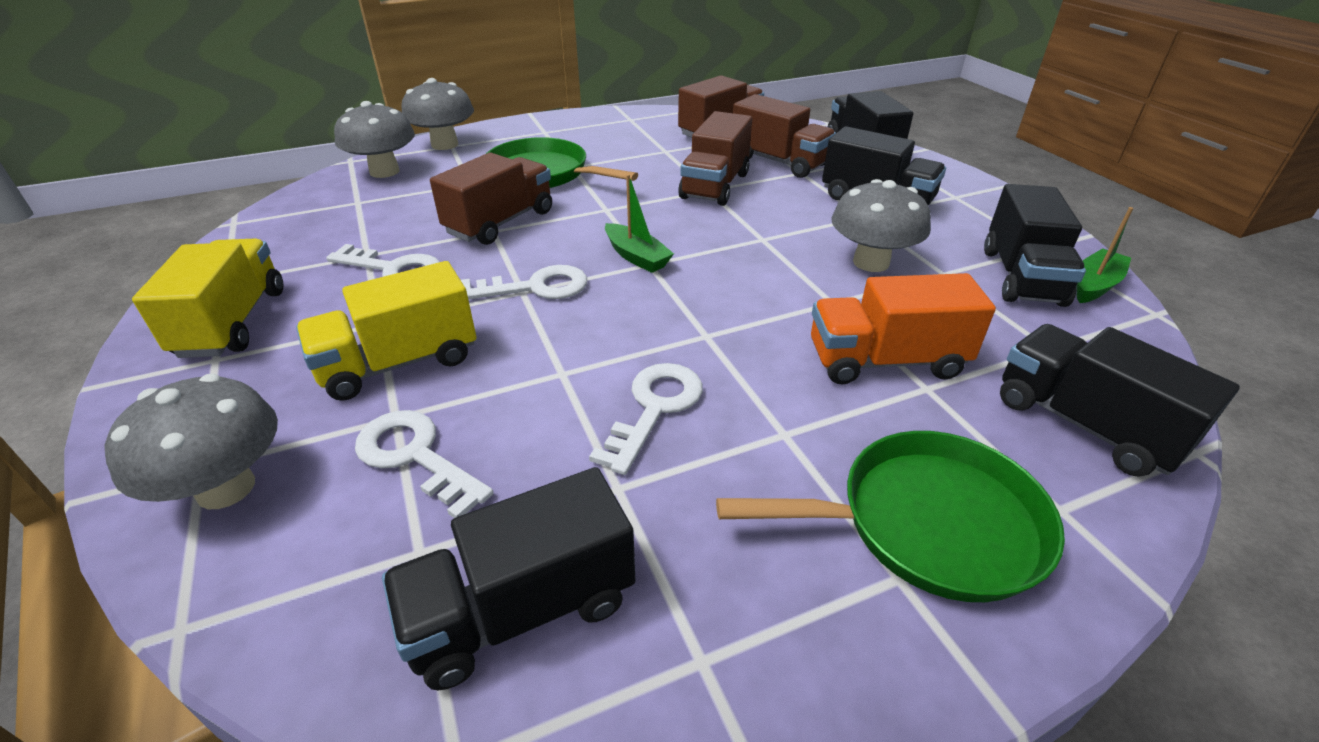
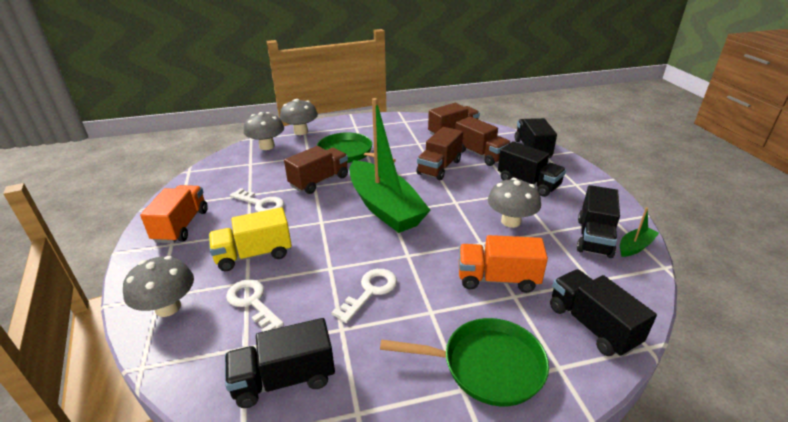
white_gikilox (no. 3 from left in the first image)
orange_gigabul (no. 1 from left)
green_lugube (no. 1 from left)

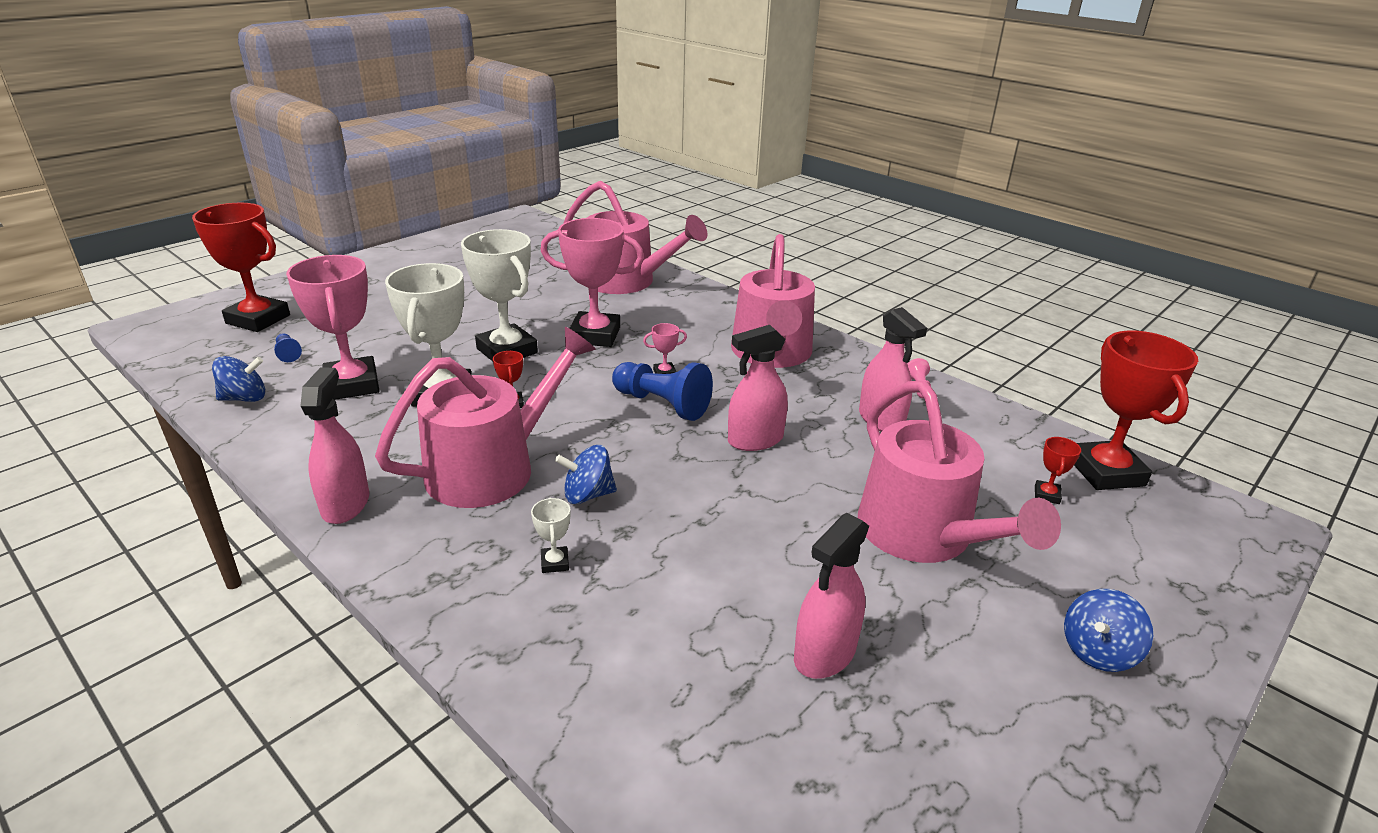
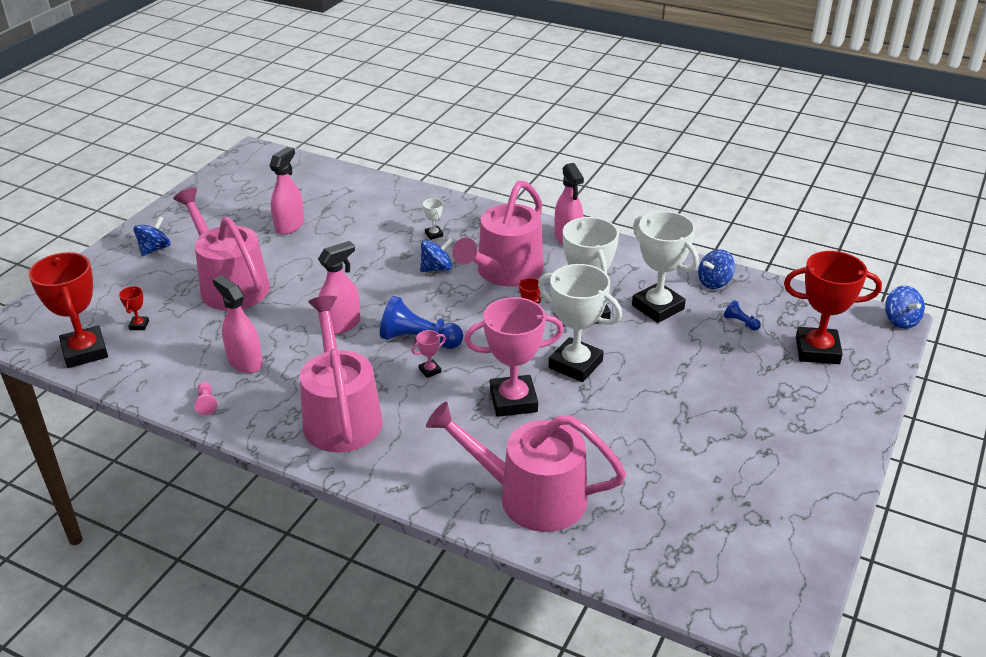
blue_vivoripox (no. 4 from left)
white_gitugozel (no. 4 from left)

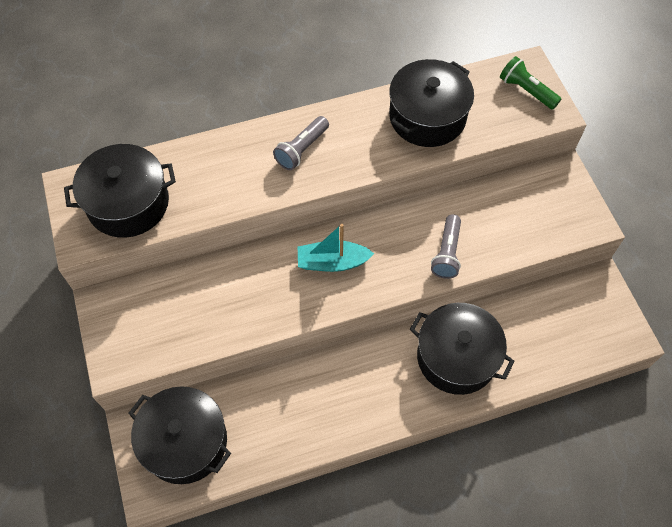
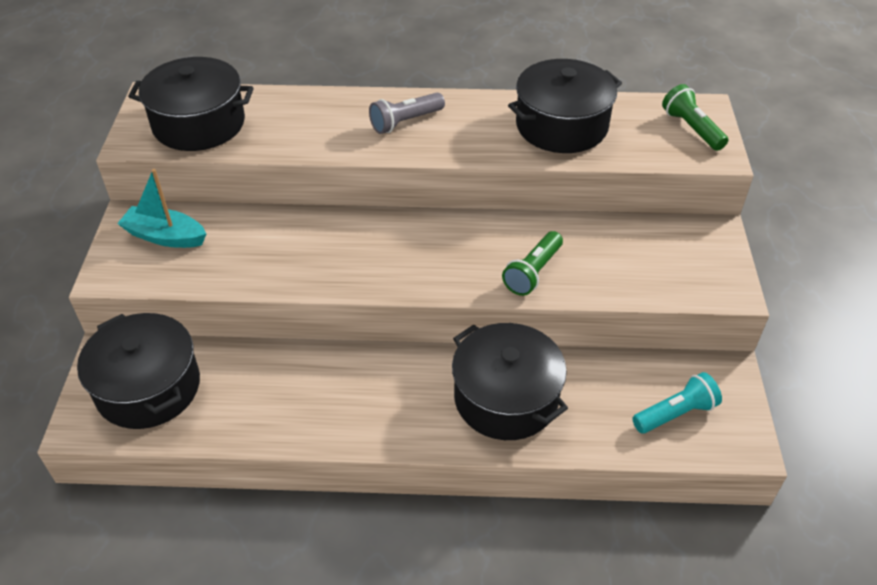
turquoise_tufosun
turquoise_lugube
green_tufosun (no. 1 from left)

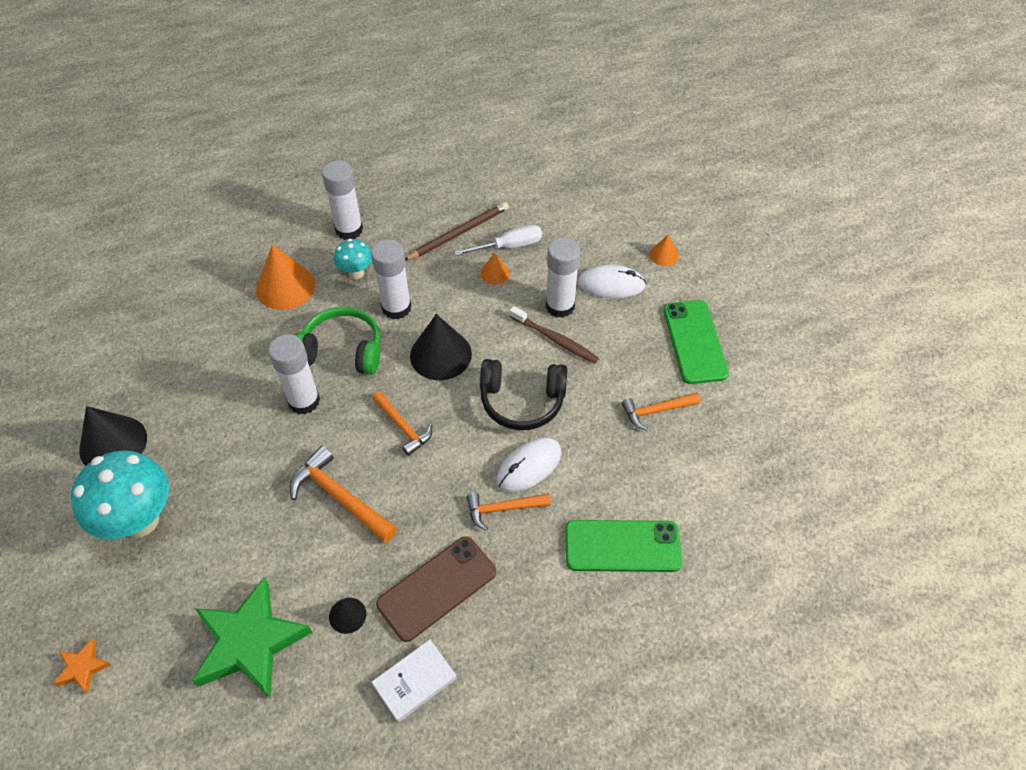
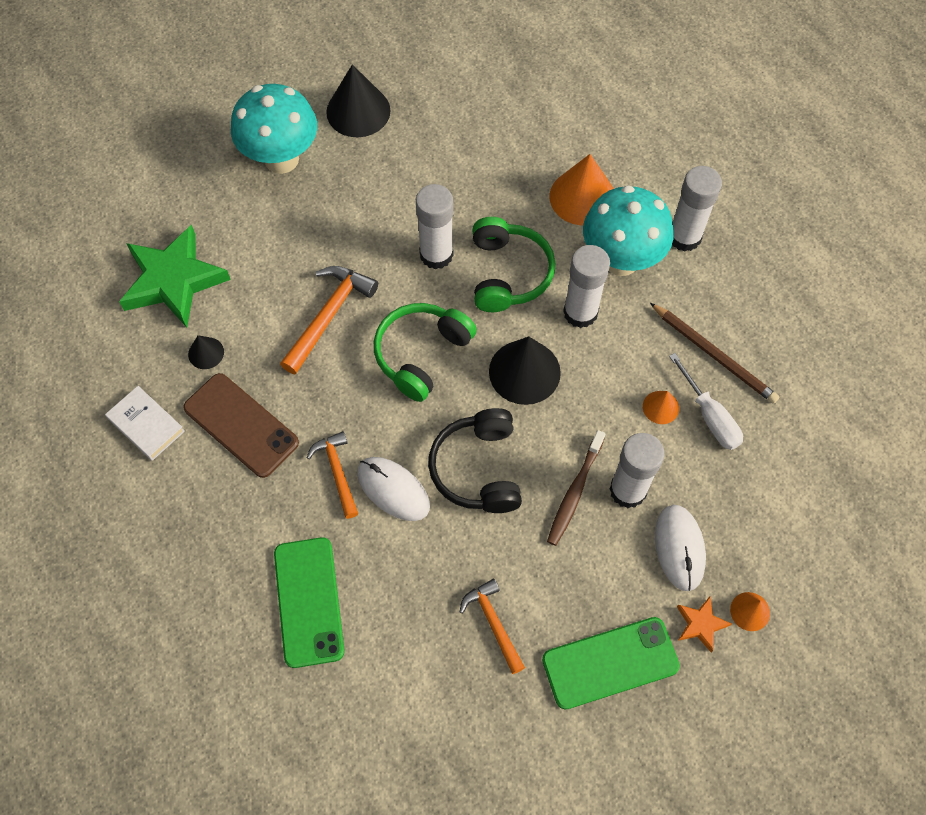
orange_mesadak
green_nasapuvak (no. 1 from left)
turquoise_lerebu (no. 2 from left)

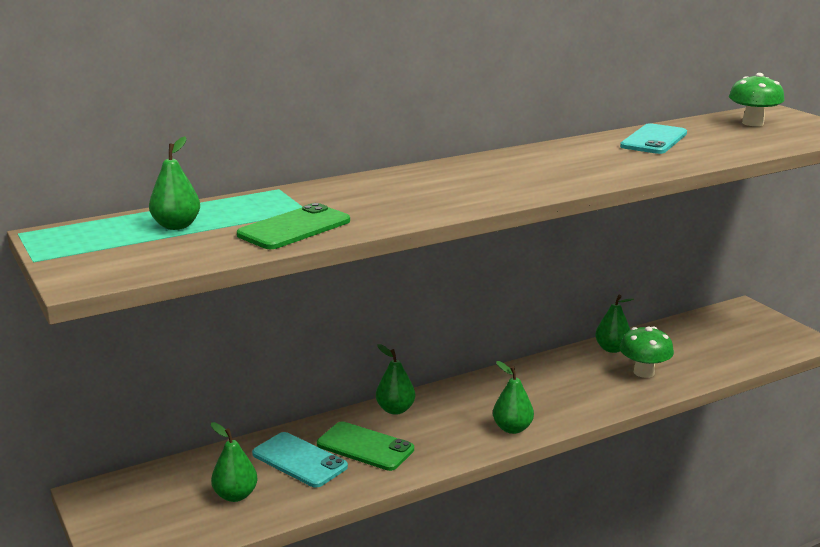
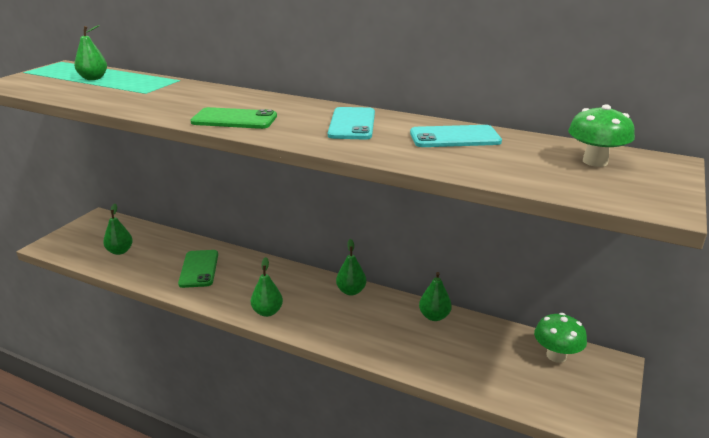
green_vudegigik (no. 2 from left)
turquoise_vudegigik (no. 1 from left)
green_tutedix (no. 4 from left)
green_lerebu (no. 1 from left)

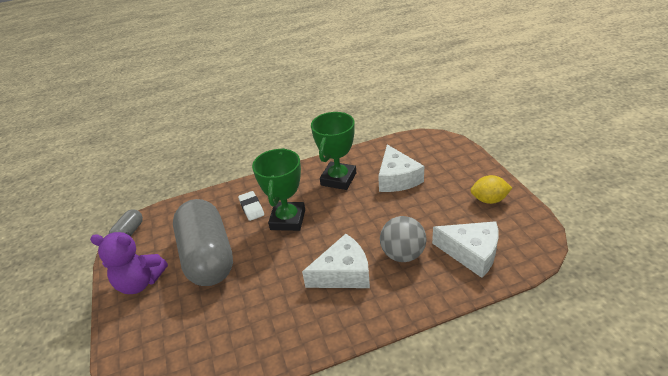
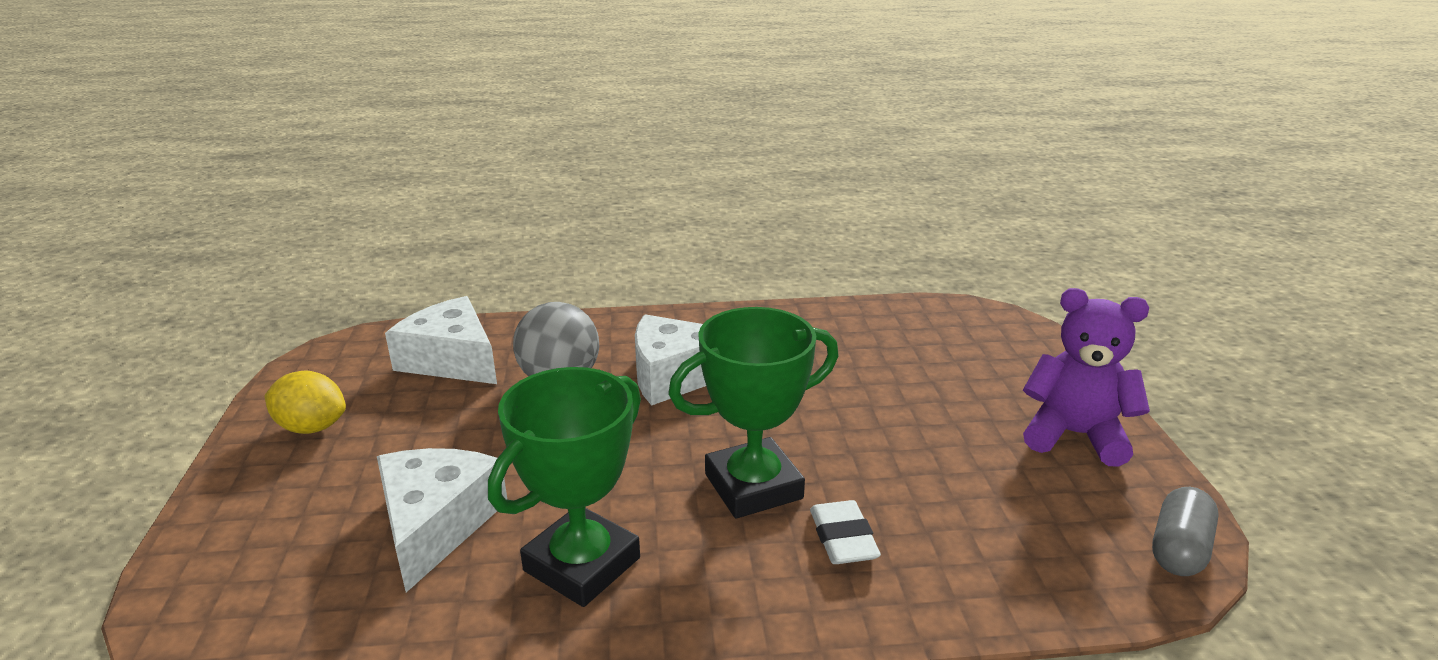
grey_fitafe (no. 2 from left in the first image)
green_gitugozel (no. 2 from left)

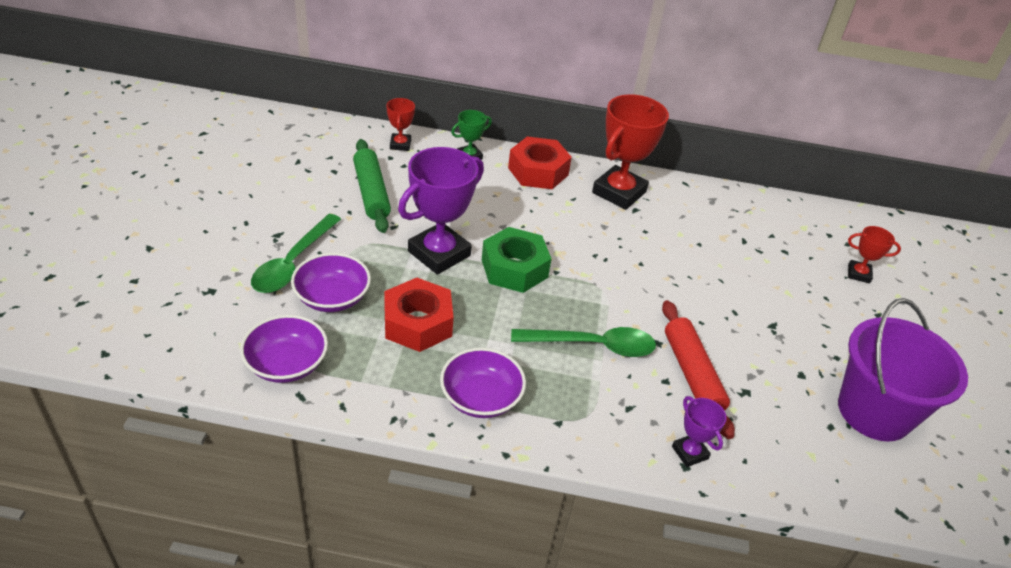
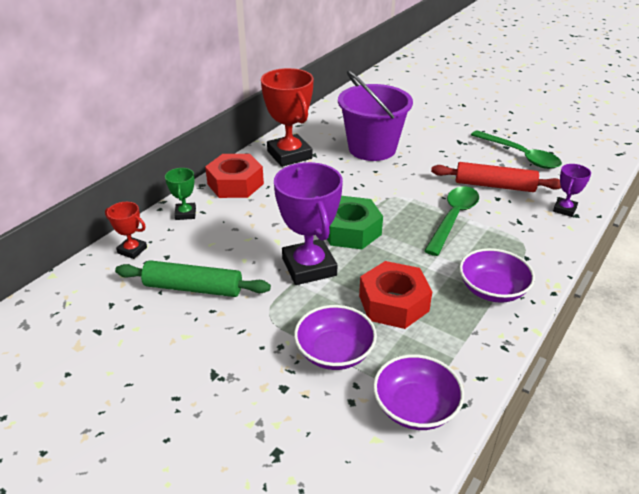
red_gitugozel (no. 3 from left in the first image)
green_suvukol (no. 2 from left)
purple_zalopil
purple_gitugozel (no. 2 from left)

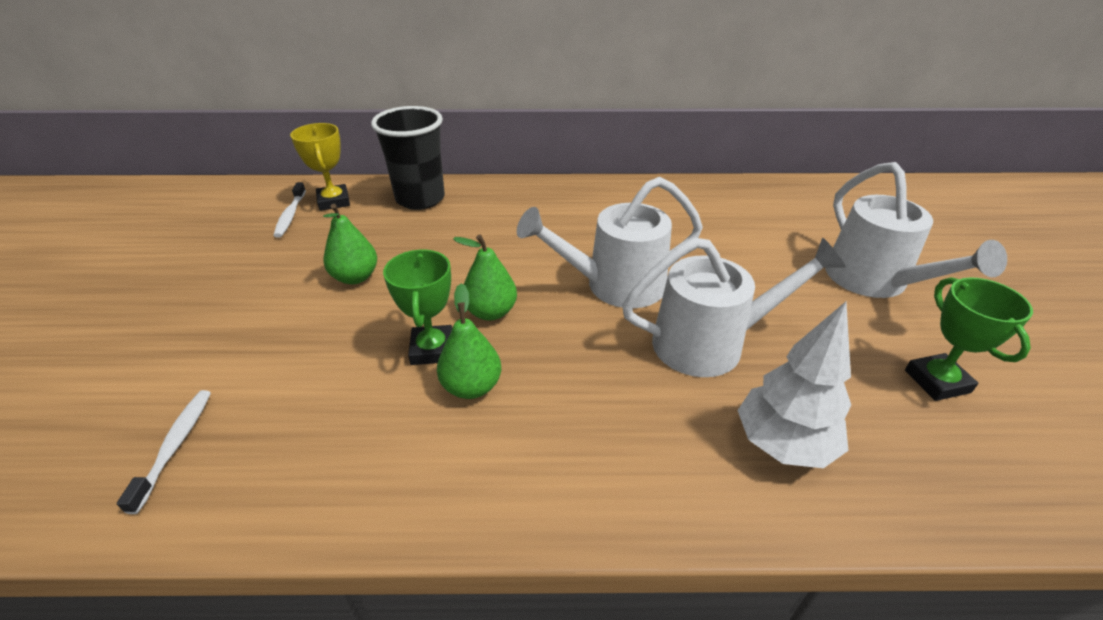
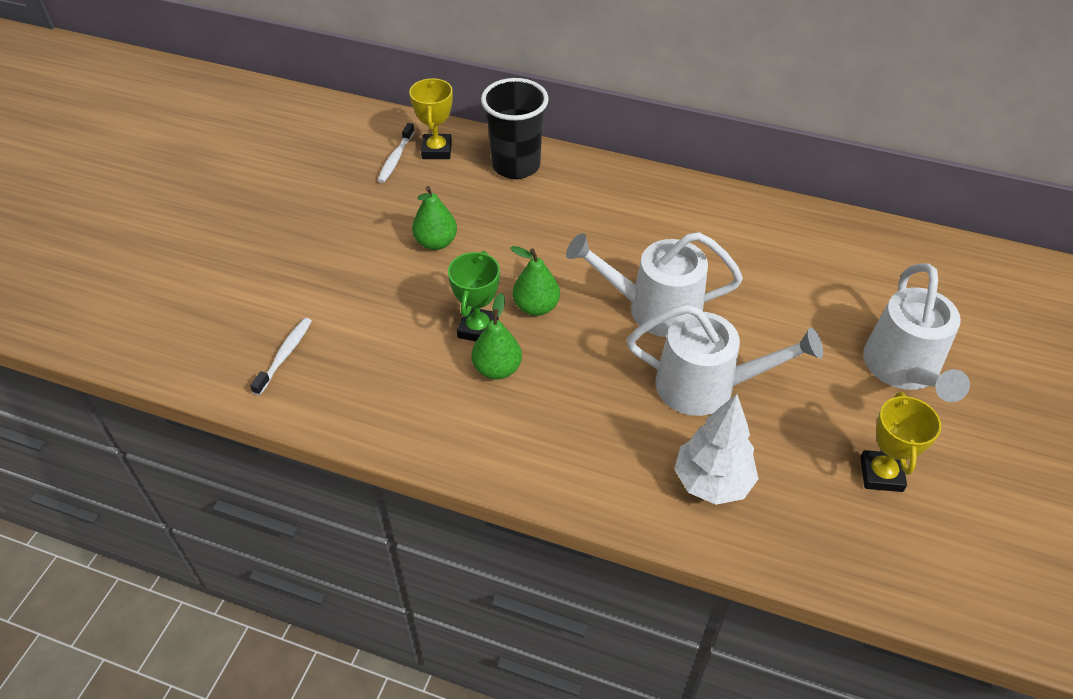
yellow_gitugozel (no. 2 from left)

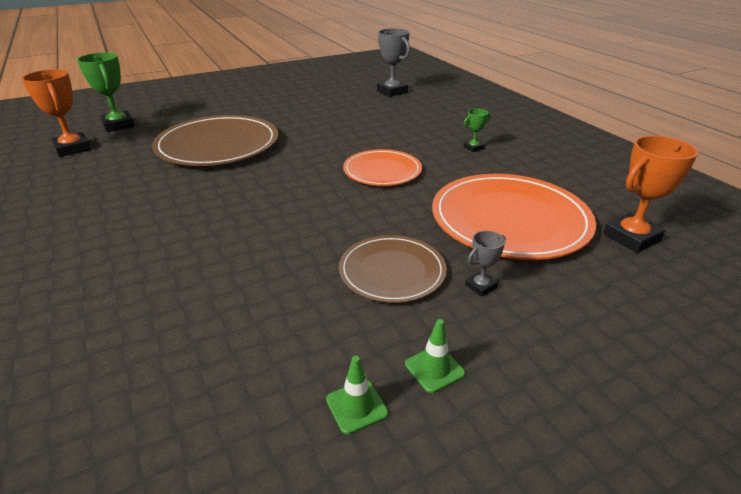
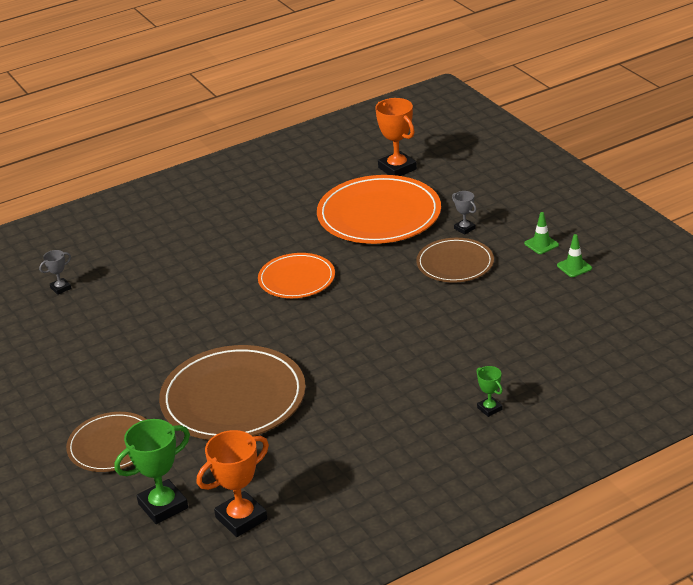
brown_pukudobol (no. 1 from left)
green_gitugozel (no. 2 from left)
grey_gitugozel (no. 1 from left)

